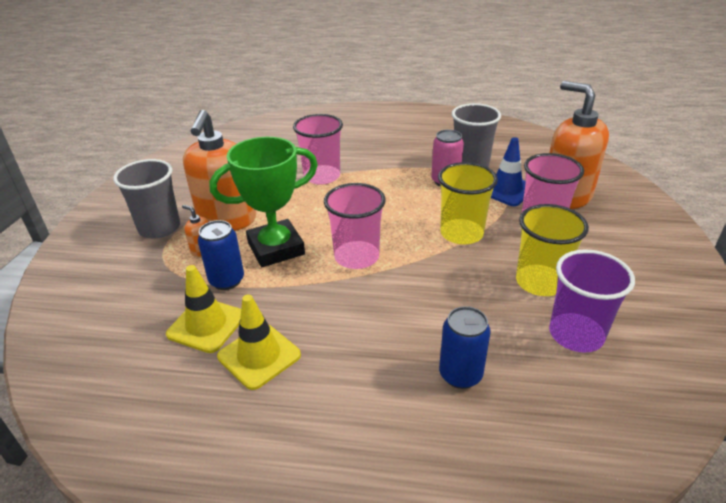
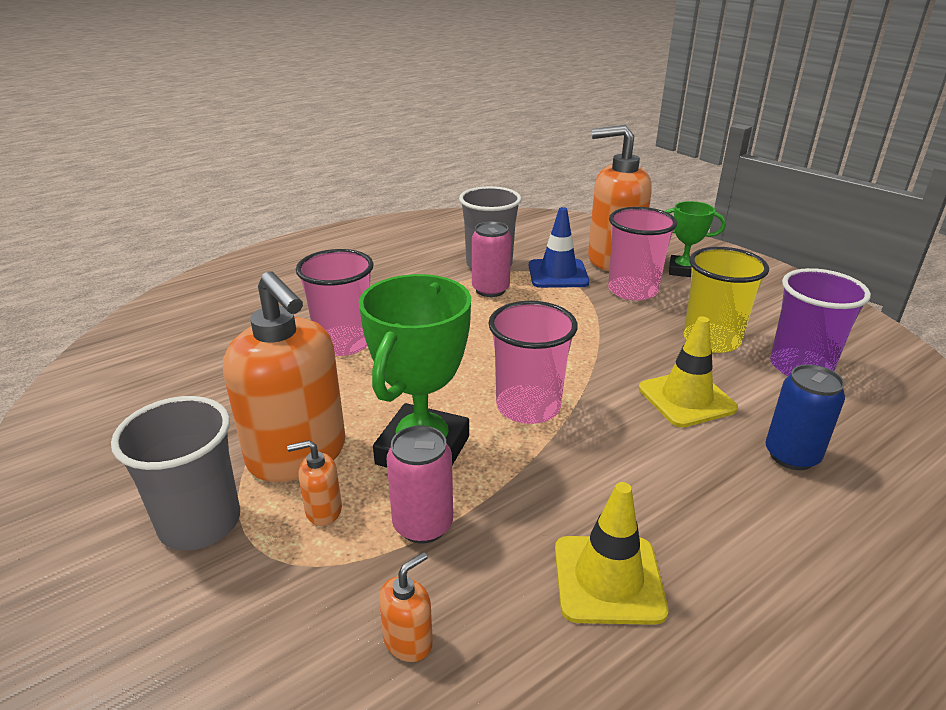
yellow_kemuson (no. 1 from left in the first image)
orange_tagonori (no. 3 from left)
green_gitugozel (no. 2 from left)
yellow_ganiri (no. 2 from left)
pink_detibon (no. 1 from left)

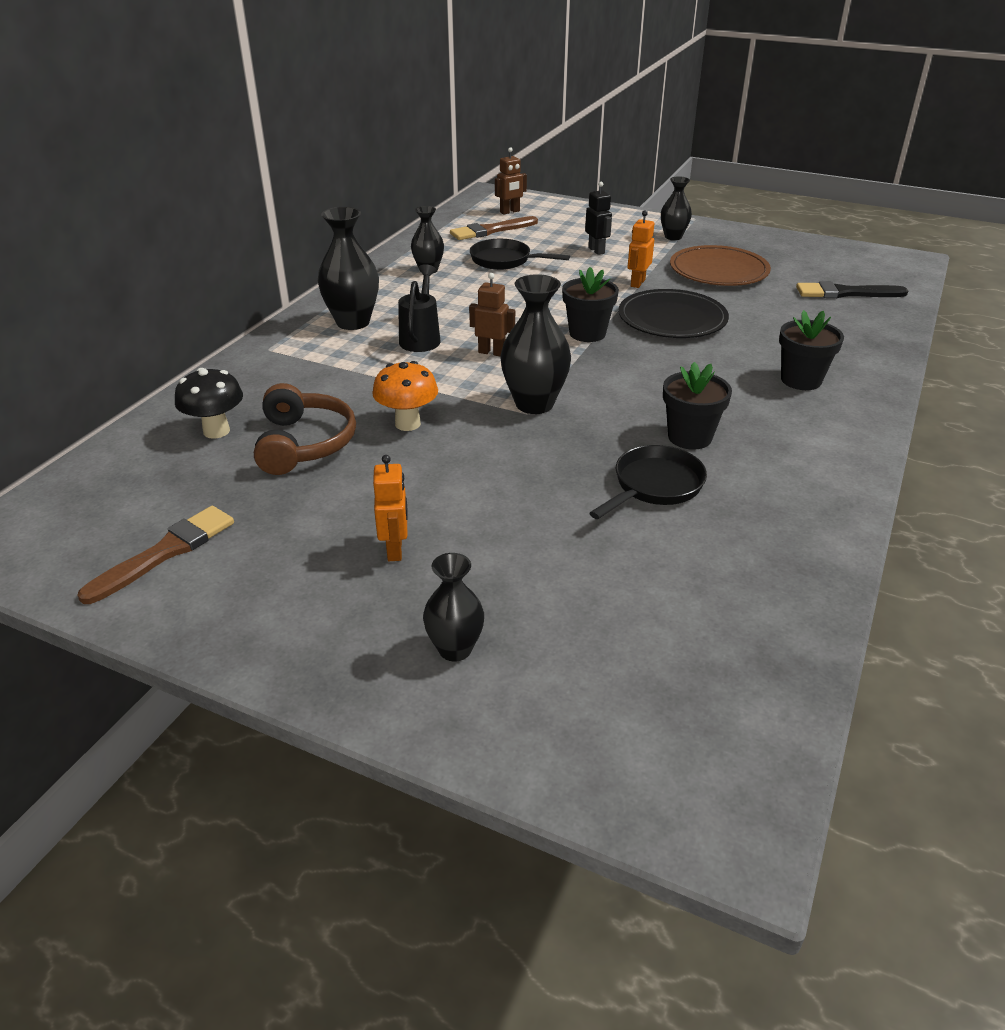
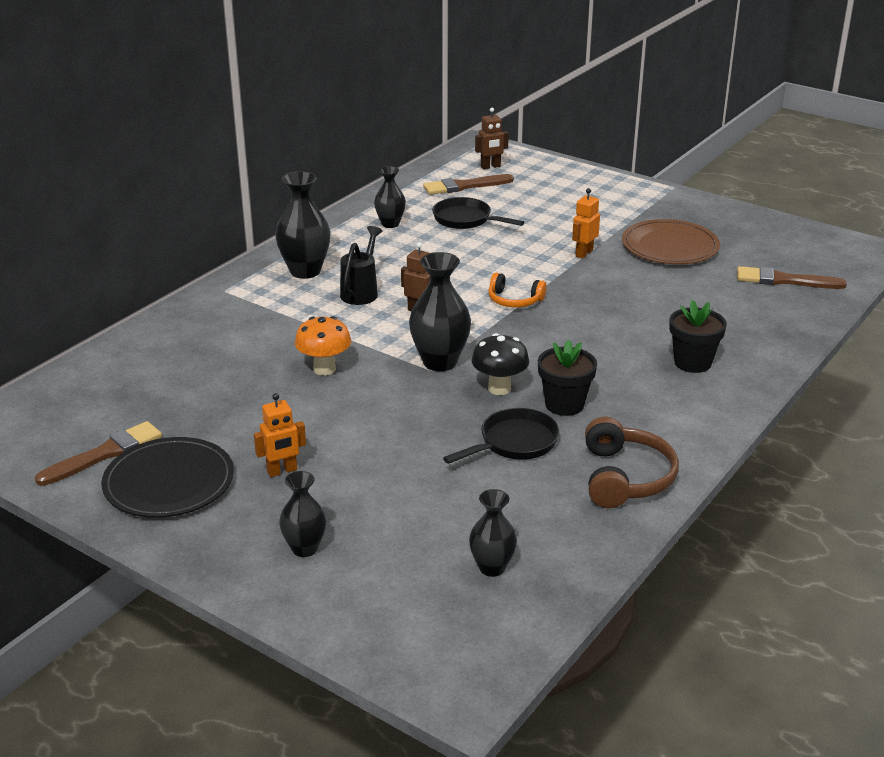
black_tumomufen
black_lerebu
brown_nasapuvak
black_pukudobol
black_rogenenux (no. 5 from left)
orange_nasapuvak
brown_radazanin (no. 3 from left)
orange_tumomufen (no. 1 from left)

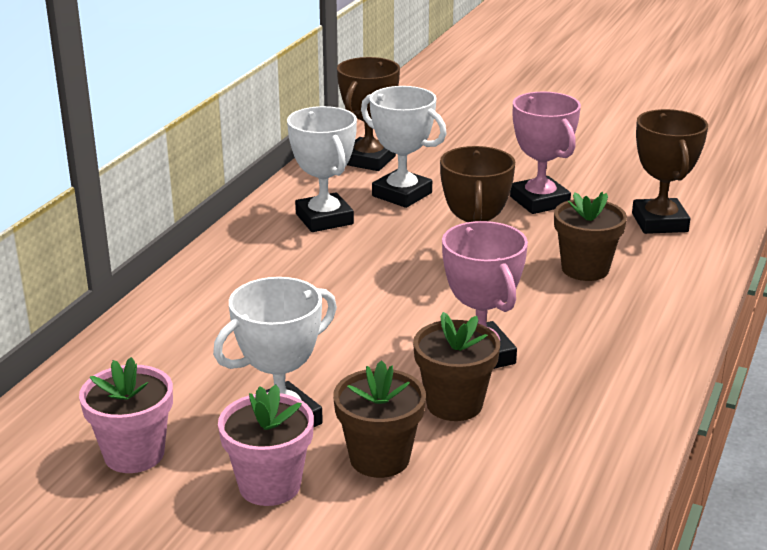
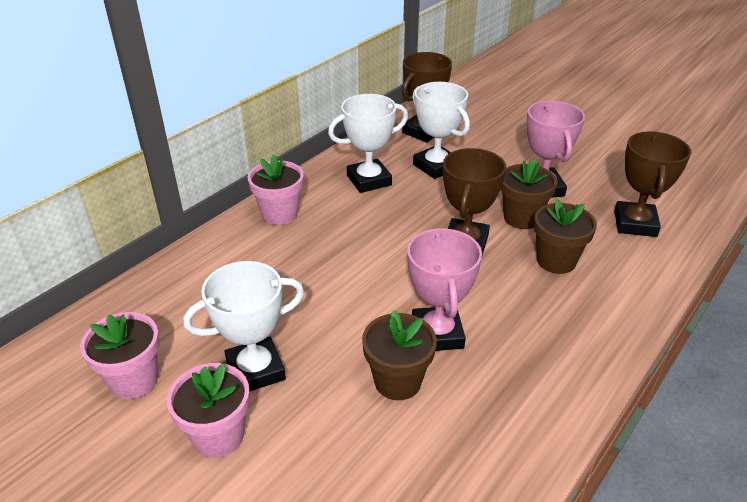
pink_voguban (no. 3 from left)
brown_voguban (no. 2 from left)
white_gitugozel (no. 2 from left)

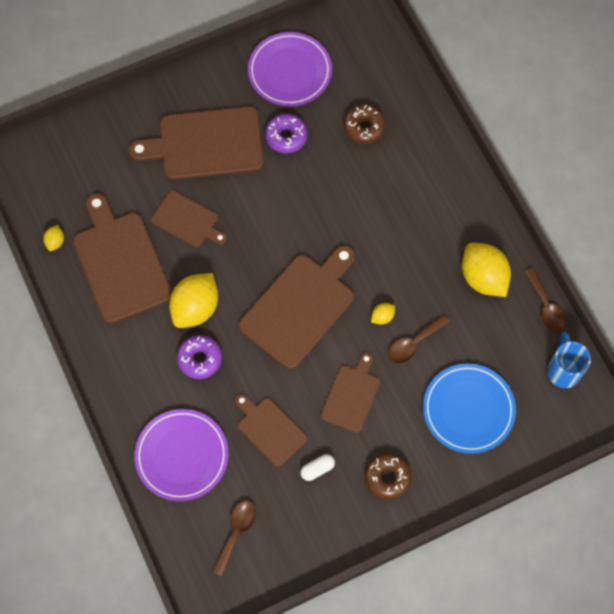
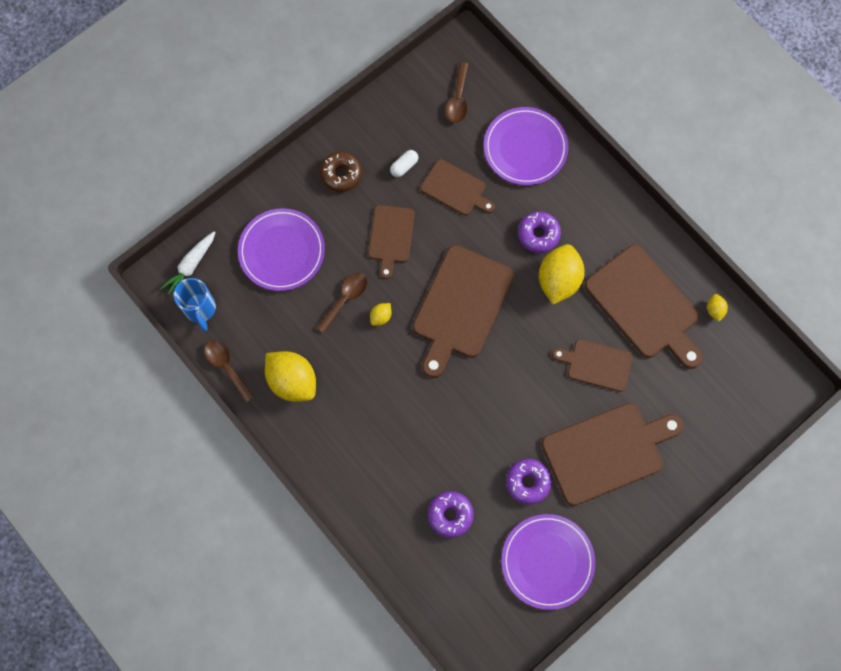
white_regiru
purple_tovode (no. 1 from left)
purple_pukudobol (no. 1 from left)

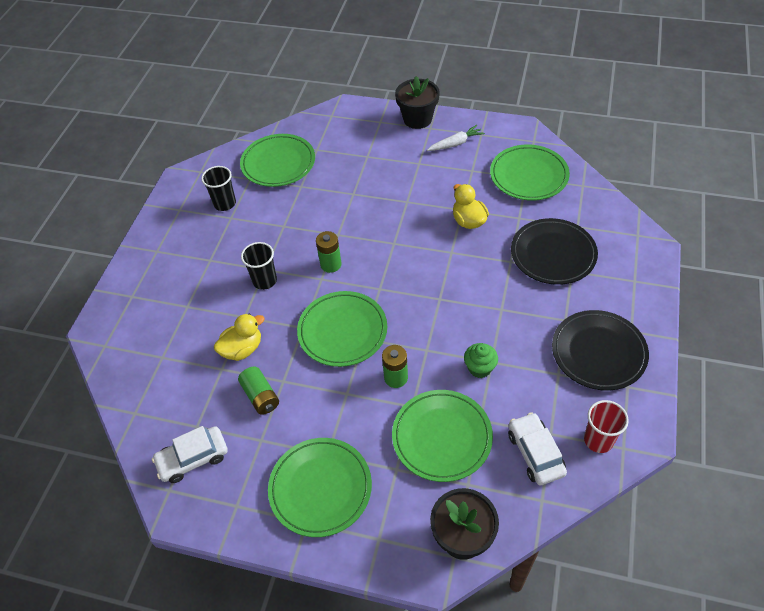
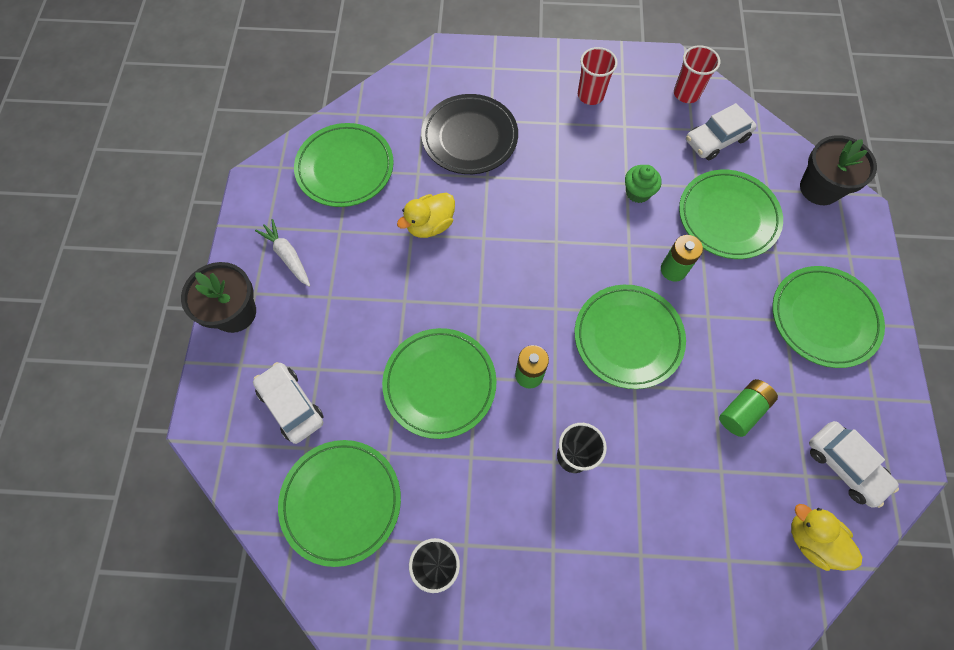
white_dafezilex (no. 1 from left)
green_pukudobol (no. 3 from left)
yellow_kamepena (no. 2 from left)
red_kemuson (no. 1 from left)

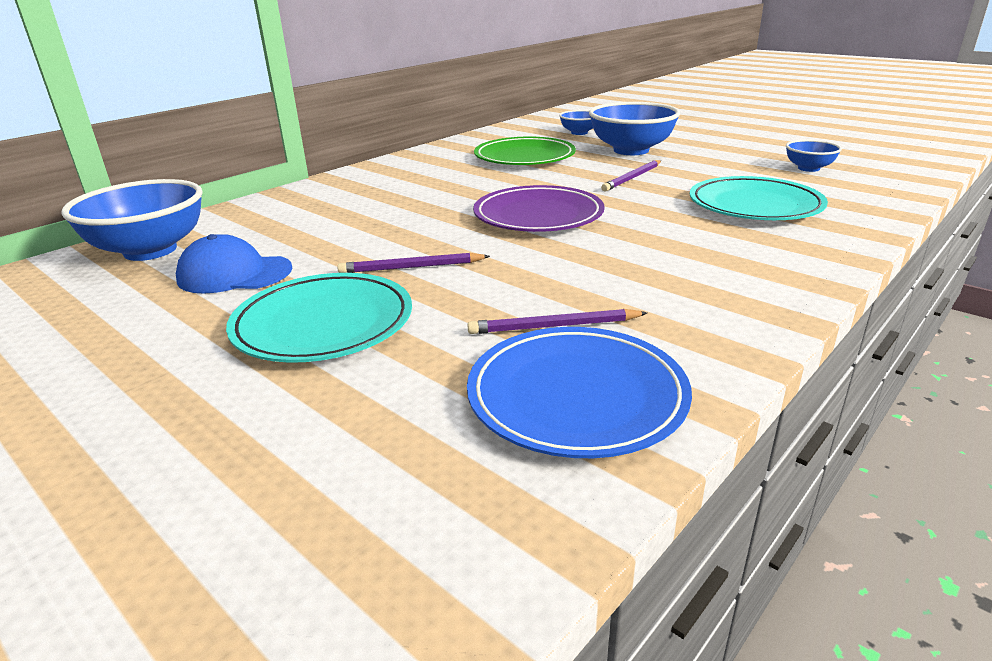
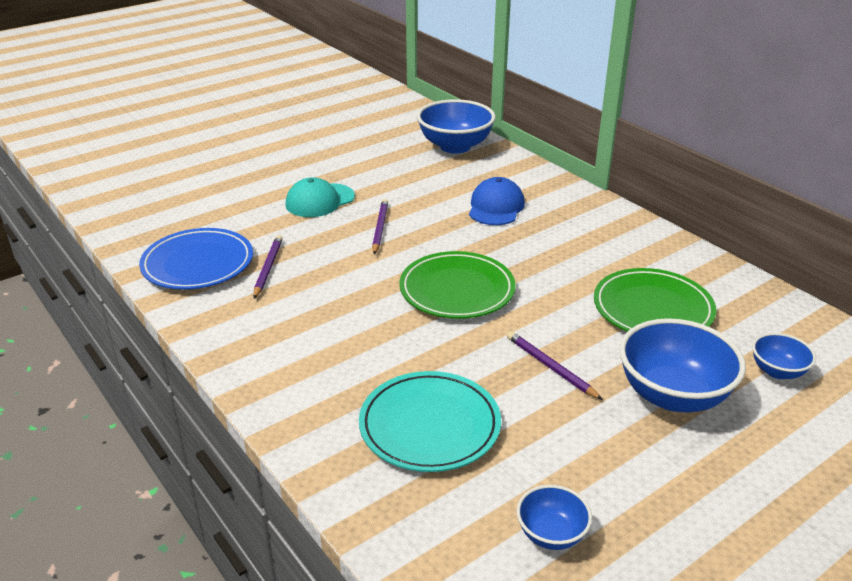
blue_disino
turquoise_disino
green_pukudobol (no. 1 from left)

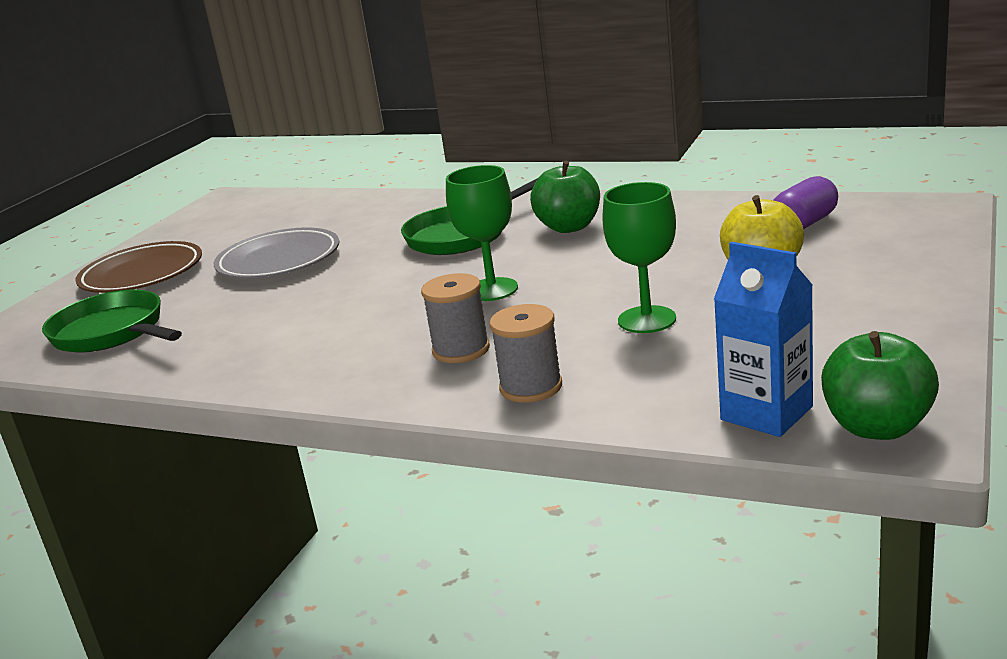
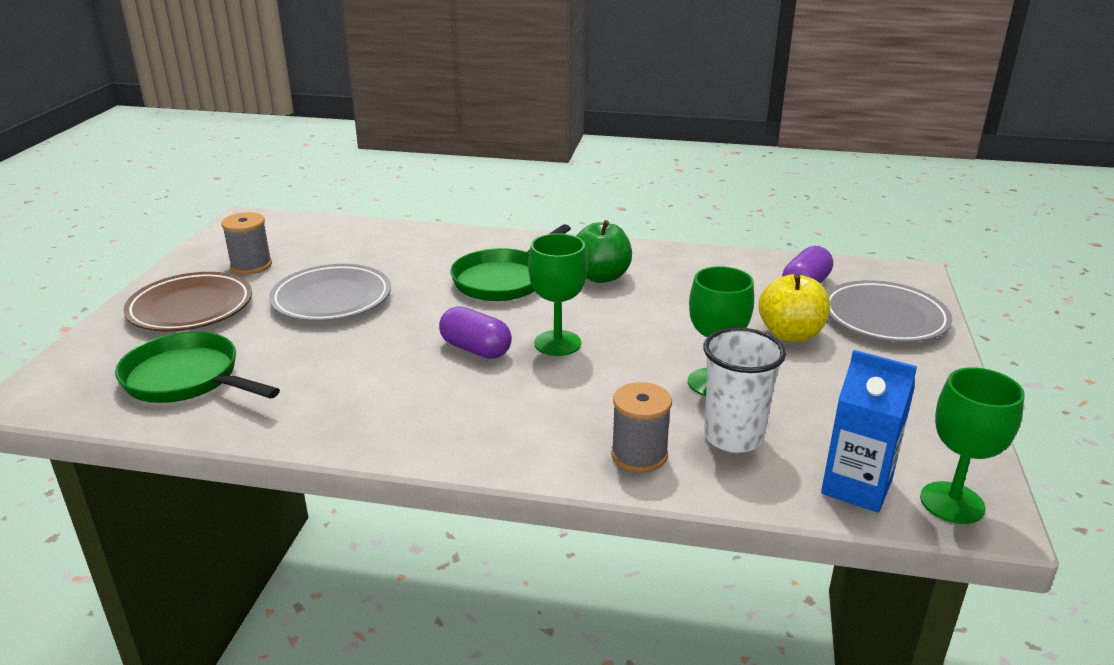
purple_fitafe (no. 1 from left)
white_kemuson
grey_pukudobol (no. 2 from left)
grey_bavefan (no. 1 from left)
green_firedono (no. 3 from left)

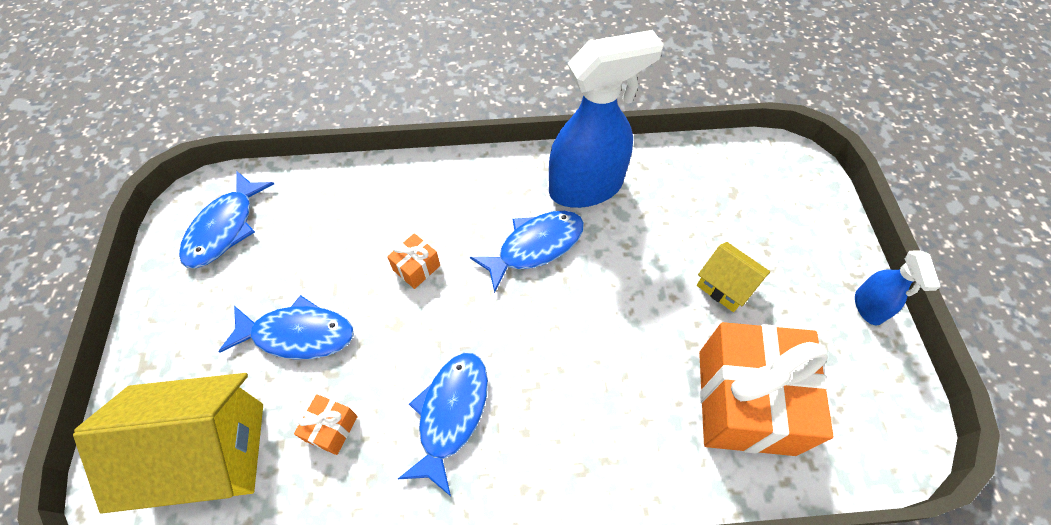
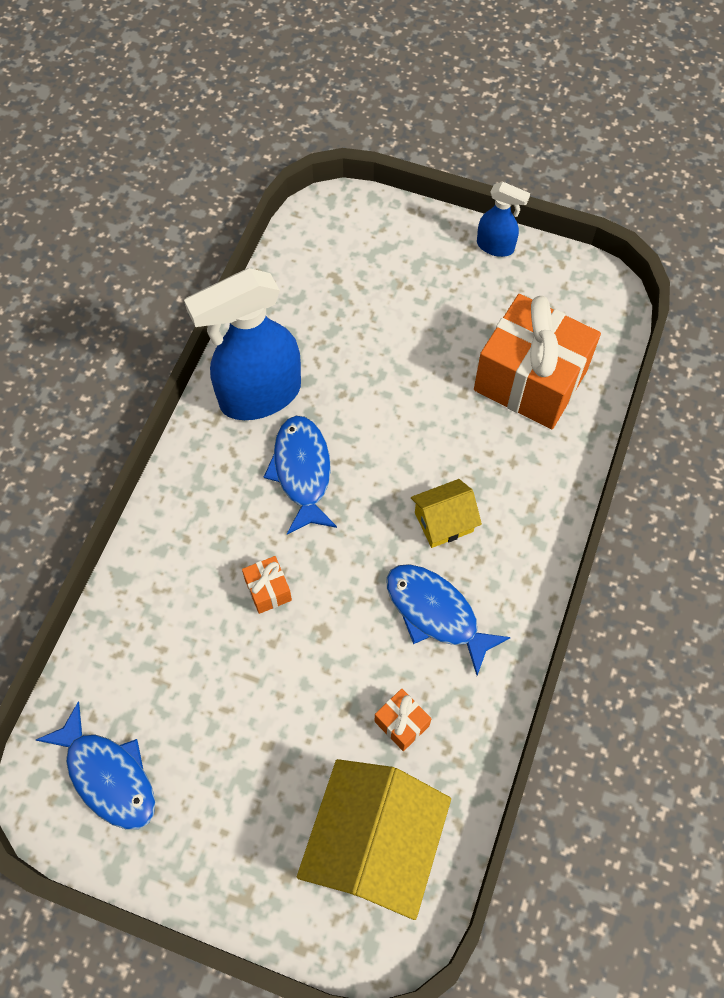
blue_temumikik (no. 2 from left in the first image)
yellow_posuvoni (no. 2 from left)
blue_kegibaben (no. 1 from left)

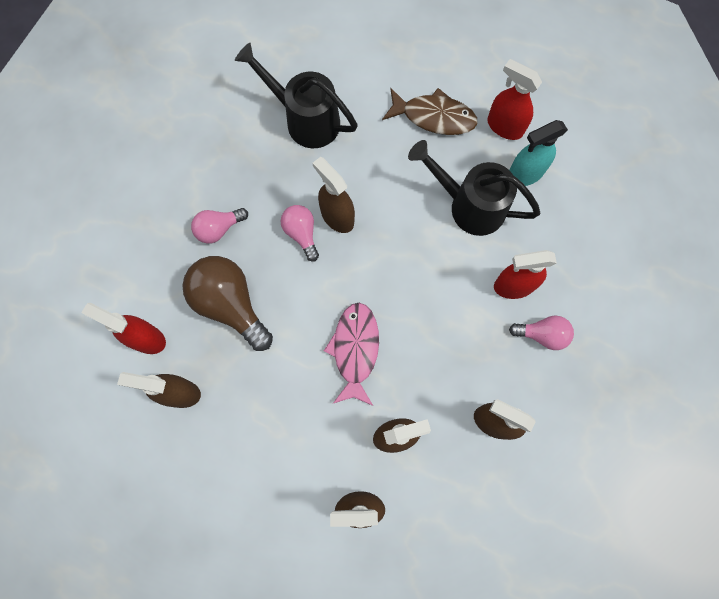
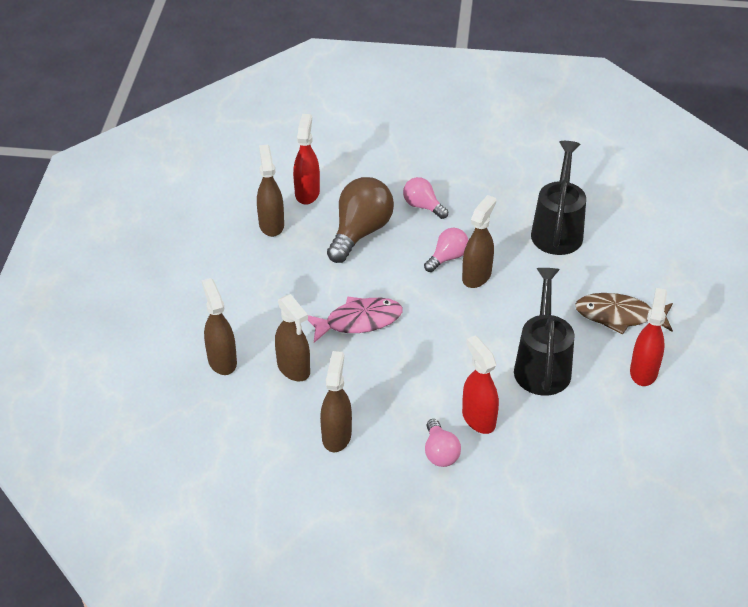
turquoise_kegibaben
brown_temumikik

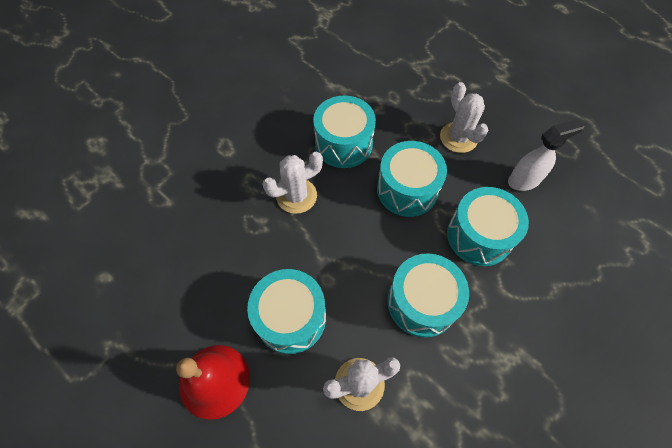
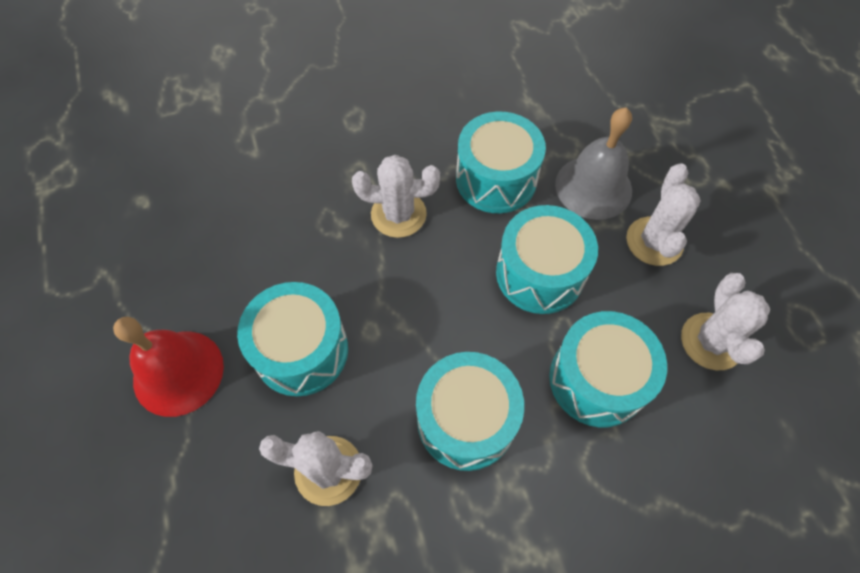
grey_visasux
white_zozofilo (no. 4 from left)

